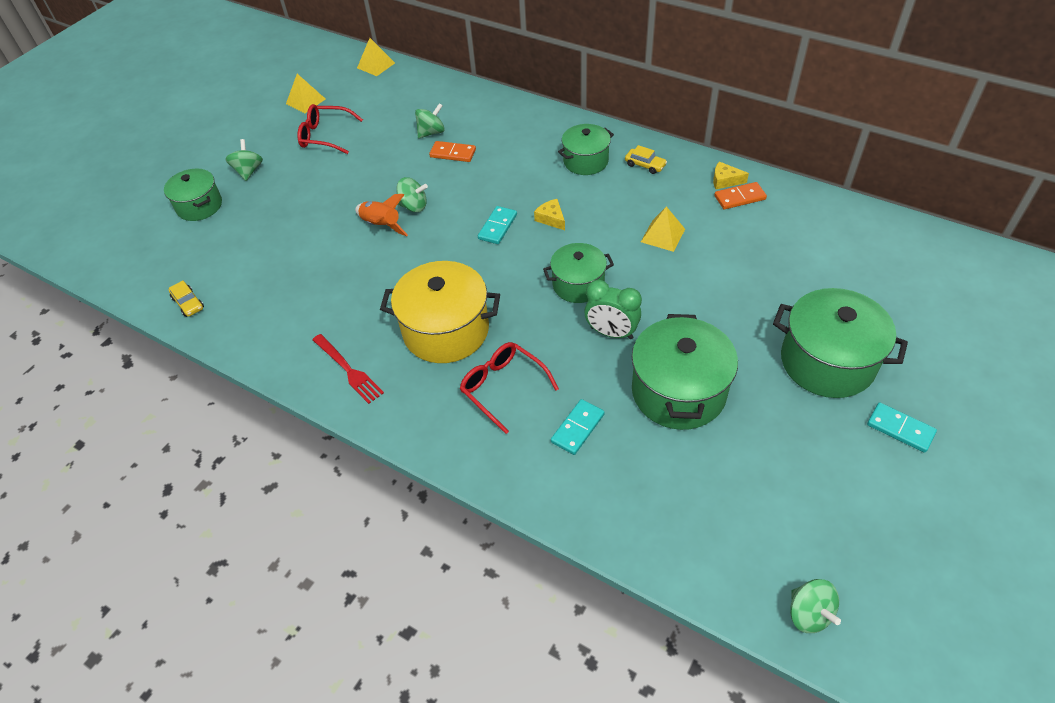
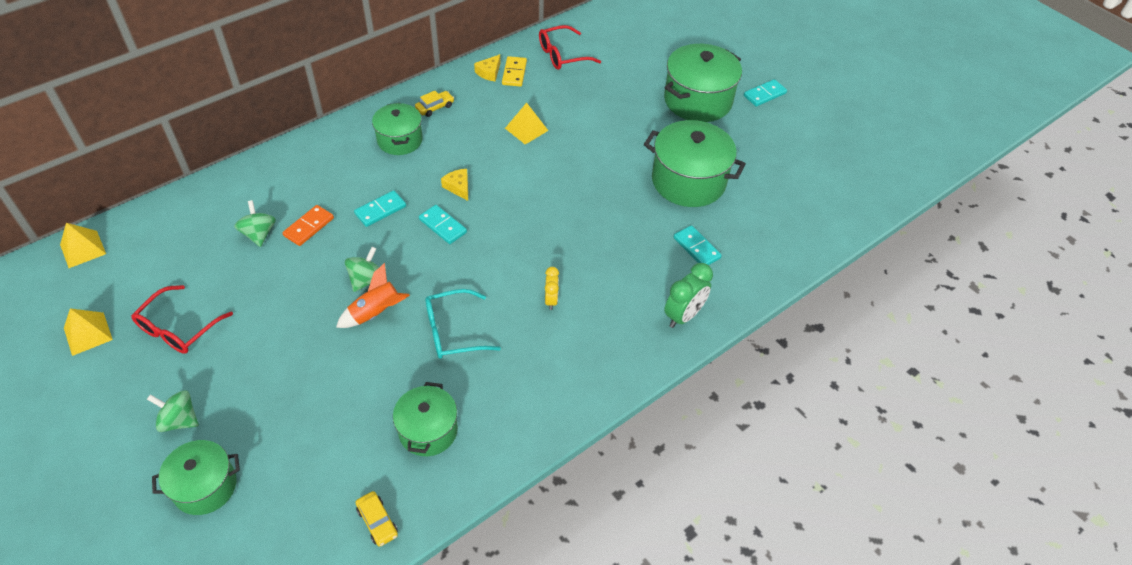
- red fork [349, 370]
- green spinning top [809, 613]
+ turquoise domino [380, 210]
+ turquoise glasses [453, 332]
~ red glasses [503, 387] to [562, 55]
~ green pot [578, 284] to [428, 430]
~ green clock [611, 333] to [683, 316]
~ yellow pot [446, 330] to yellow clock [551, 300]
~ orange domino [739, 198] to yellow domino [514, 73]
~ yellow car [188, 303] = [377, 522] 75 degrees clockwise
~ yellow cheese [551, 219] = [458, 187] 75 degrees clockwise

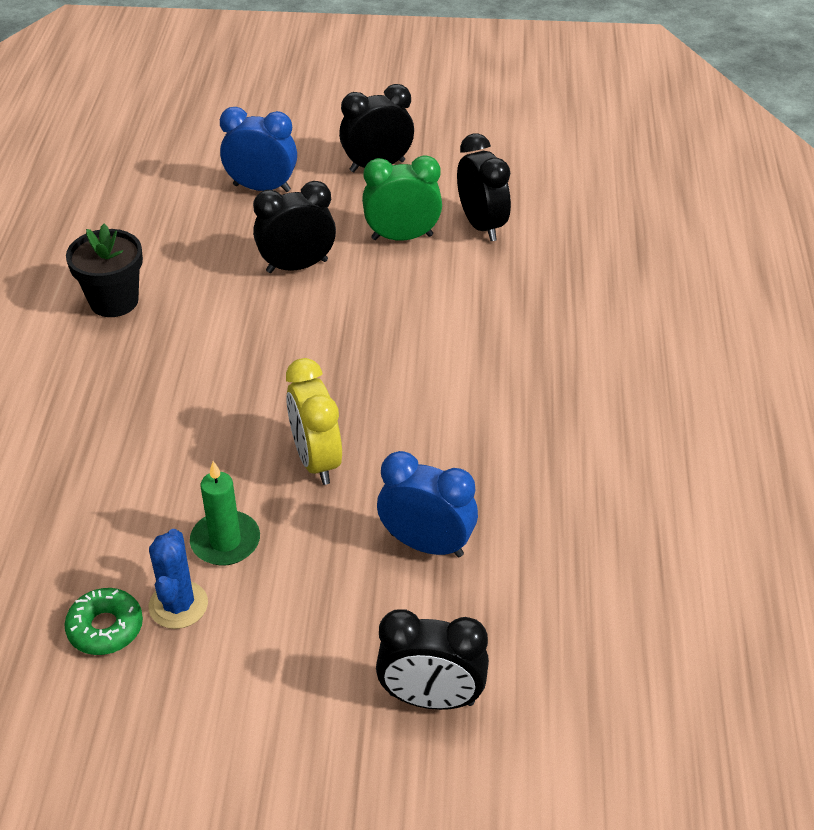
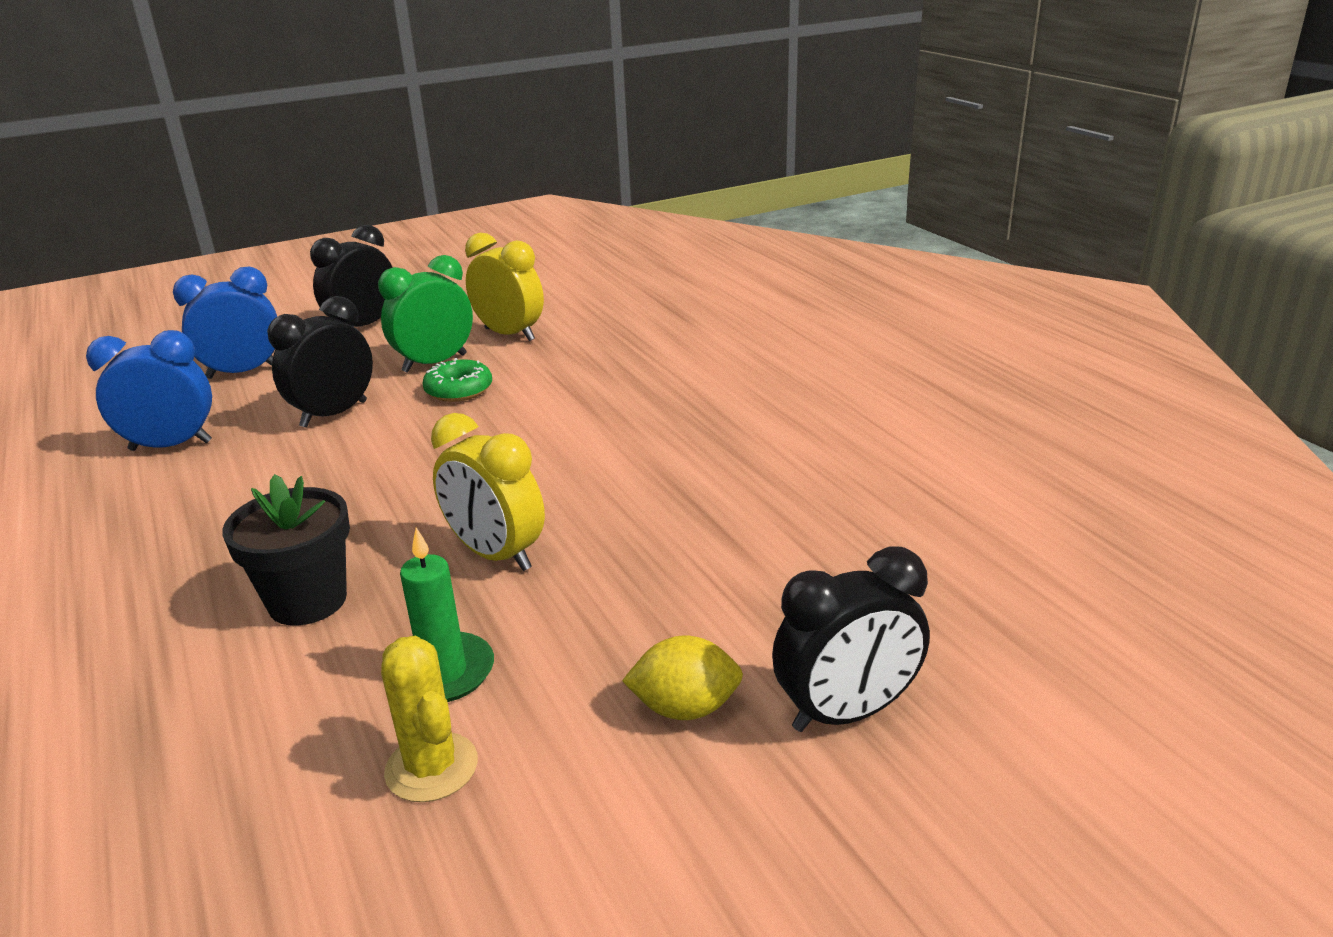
+ yellow lemon [685, 708]
~ green donut [105, 628] to [459, 390]
~ black flower pot [114, 301] to [307, 601]
~ blue clock [426, 544] to [171, 446]
~ blue cactus [178, 605] to yellow cactus [431, 767]
~ black clock [481, 225] to yellow clock [509, 334]

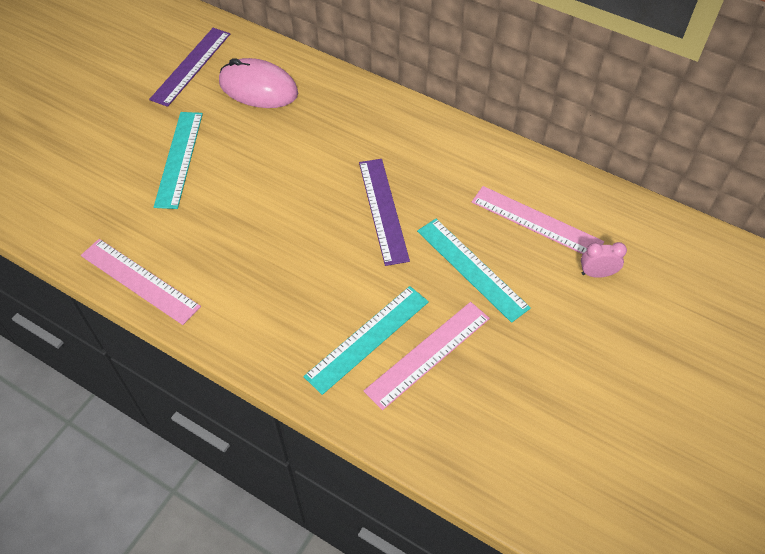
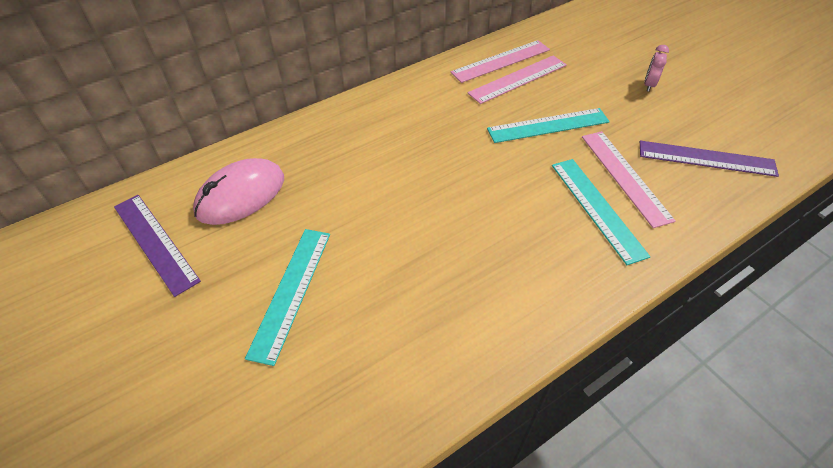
~ pink ruler [139, 281] to [501, 61]
~ purple ruler [383, 210] to [706, 158]
~ pink clock [597, 273] to [649, 85]
~ turquoise ruler [179, 159] = [290, 291] 75 degrees clockwise

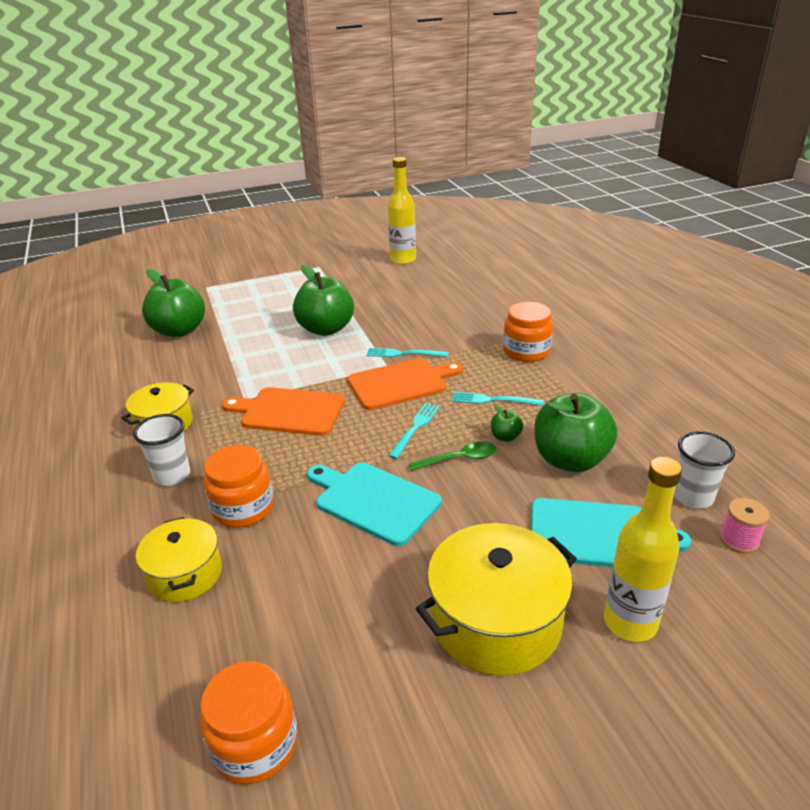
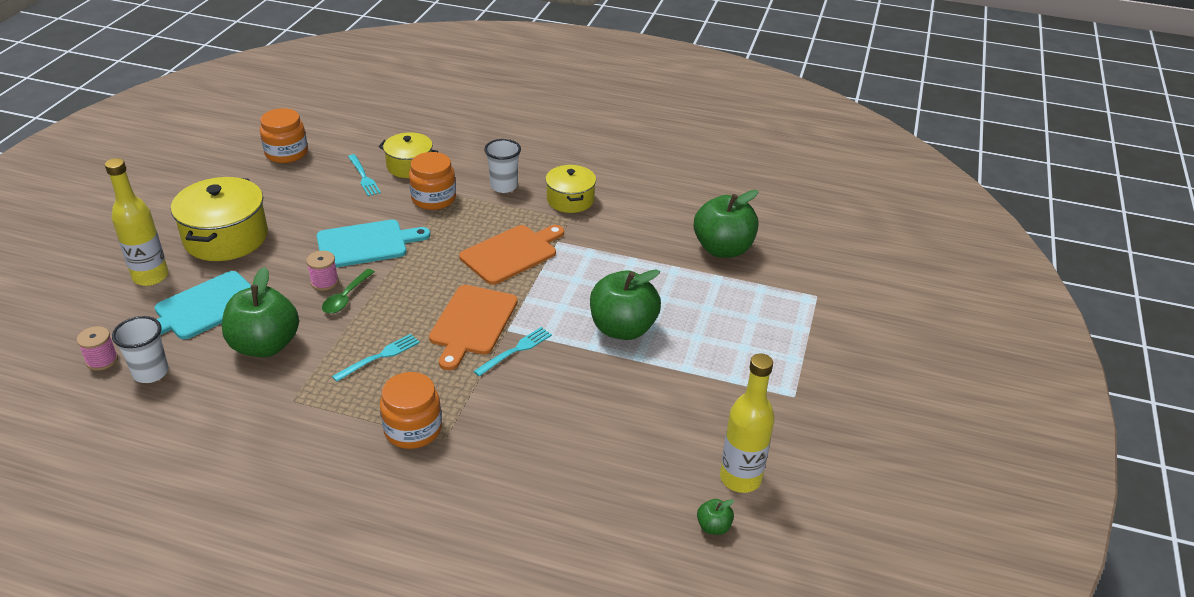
+ pink spool [324, 282]
~ turquoise fork [415, 428] to [363, 177]
~ green apple [505, 437] to [713, 527]

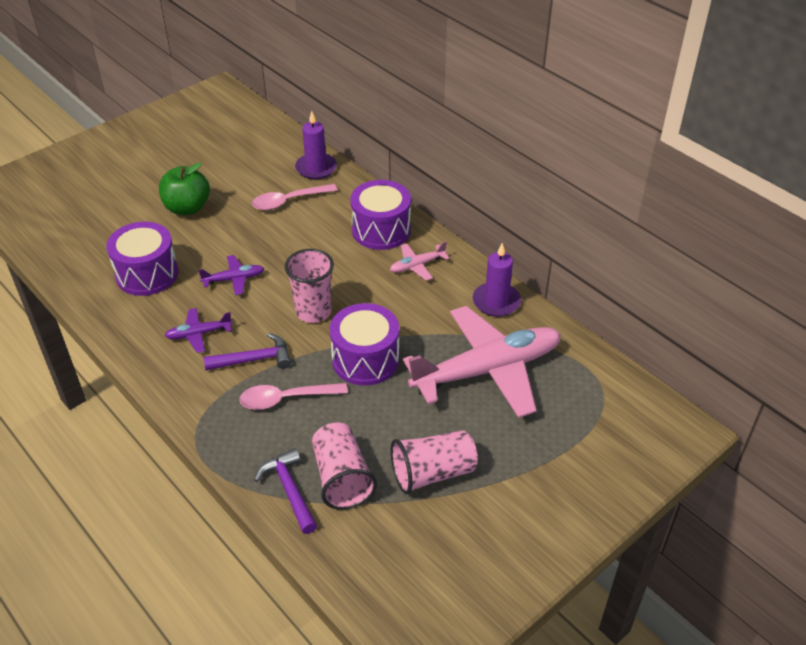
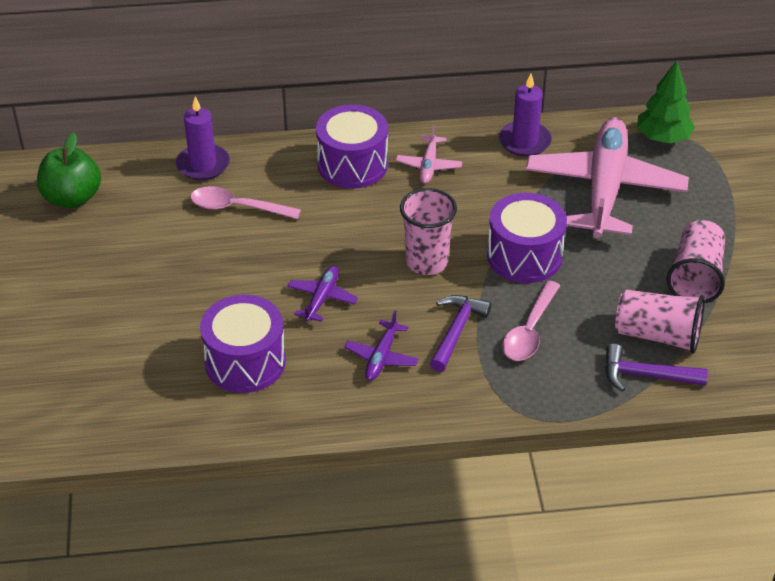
+ green tree [663, 138]
~ green apple [187, 208] to [72, 198]
~ pink spoon [288, 201] = [237, 207] 90 degrees clockwise

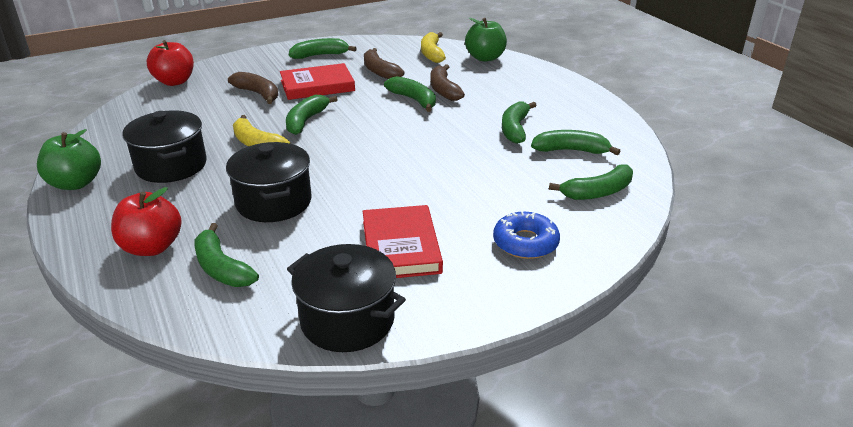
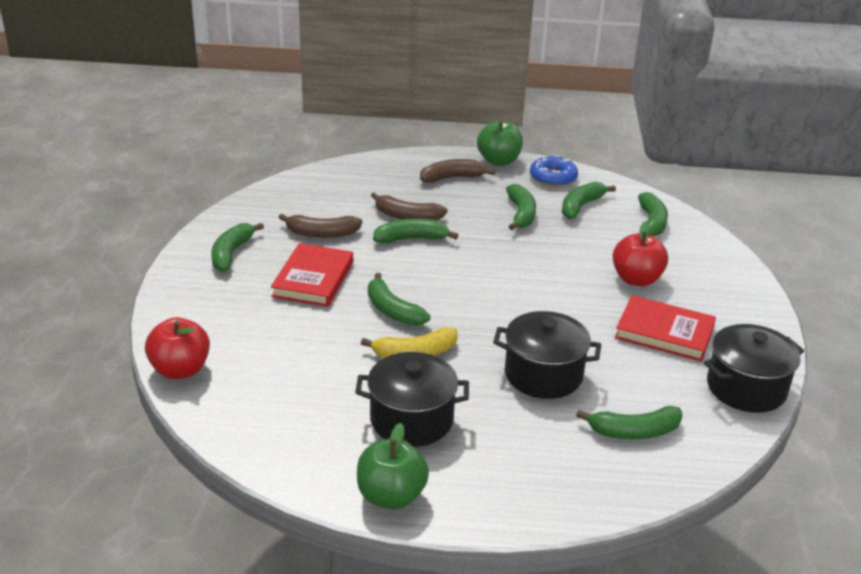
- yellow banana [432, 54]
~ red apple [152, 247] to [636, 279]
~ brown banana [258, 94] to [452, 178]
~ green apple [485, 58] to [498, 161]
~ blue donut [525, 243] to [553, 178]
~ green banana [515, 129] = [521, 214] 135 degrees counterclockwise

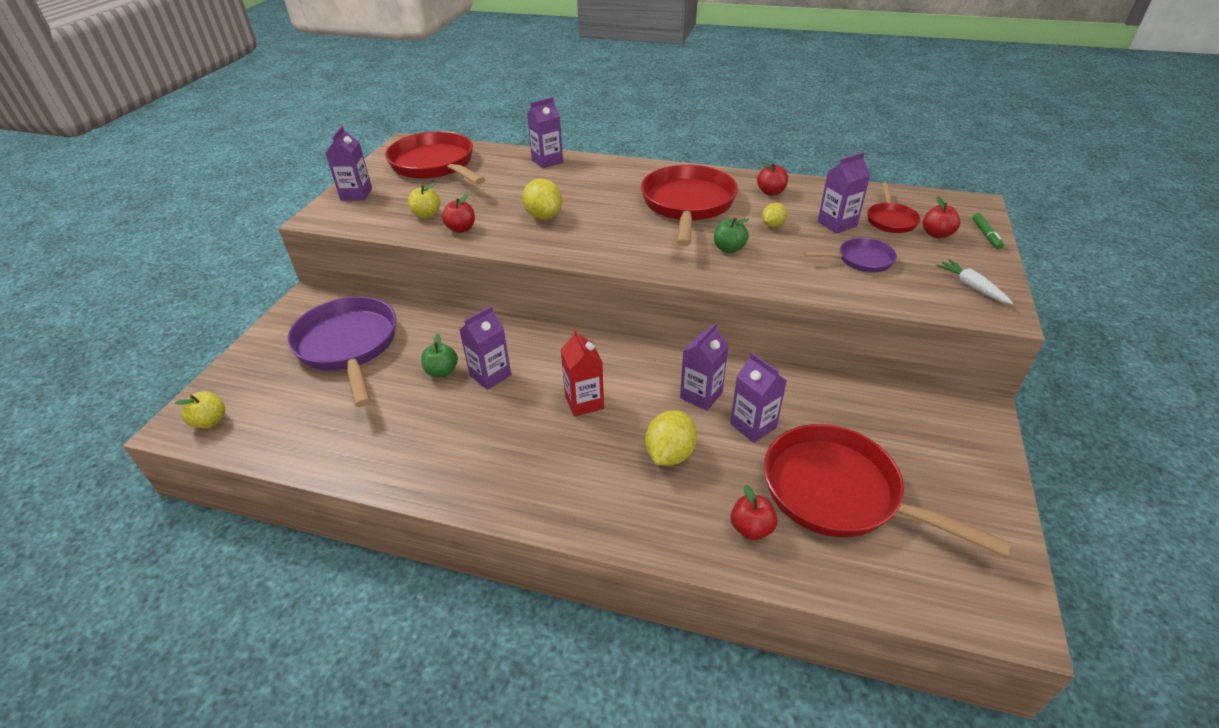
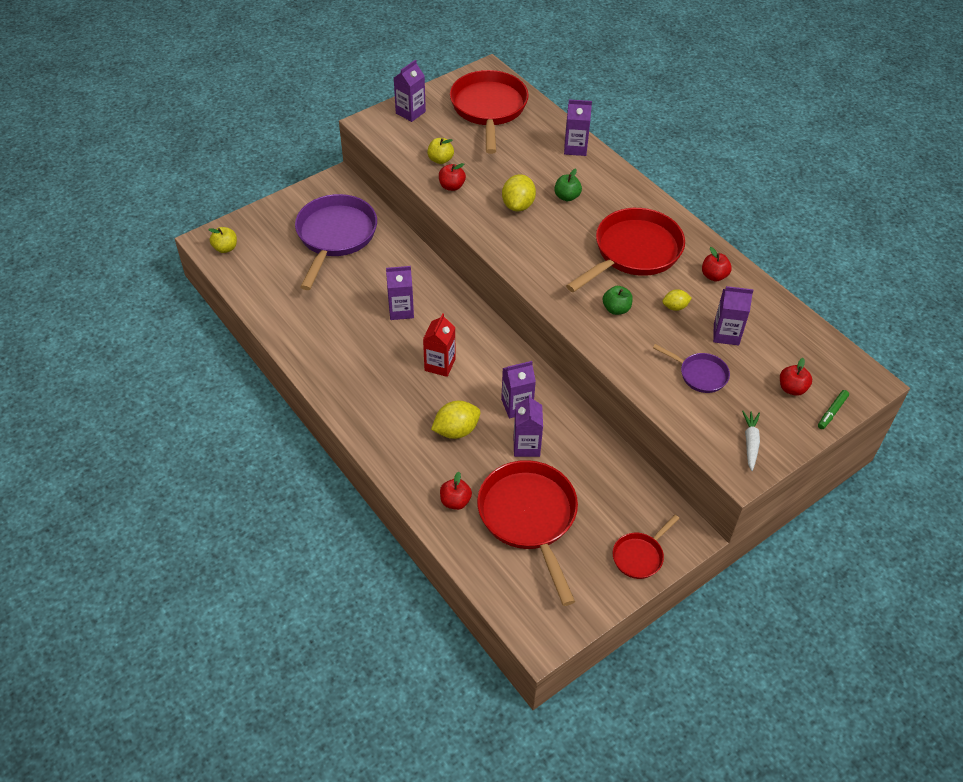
~ green apple [442, 371] to [567, 197]
~ red pan [890, 220] to [639, 556]

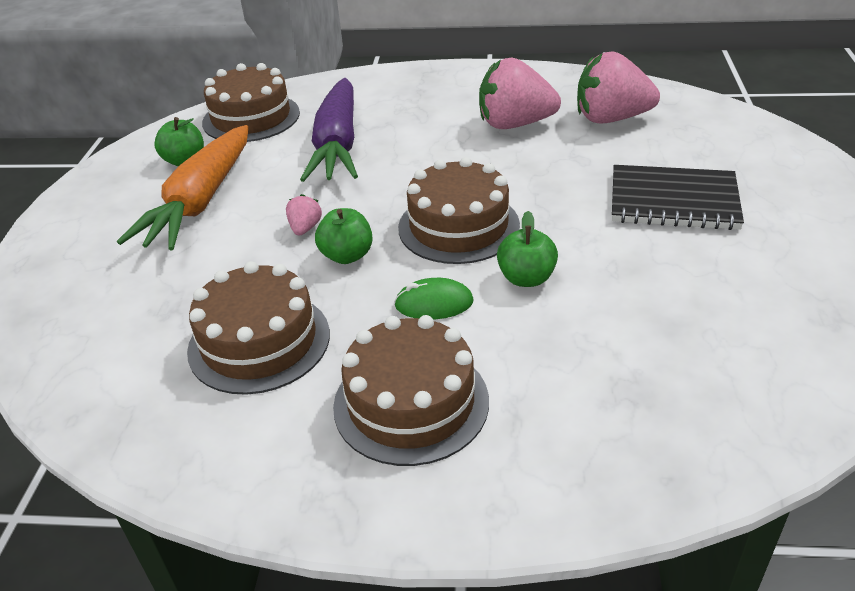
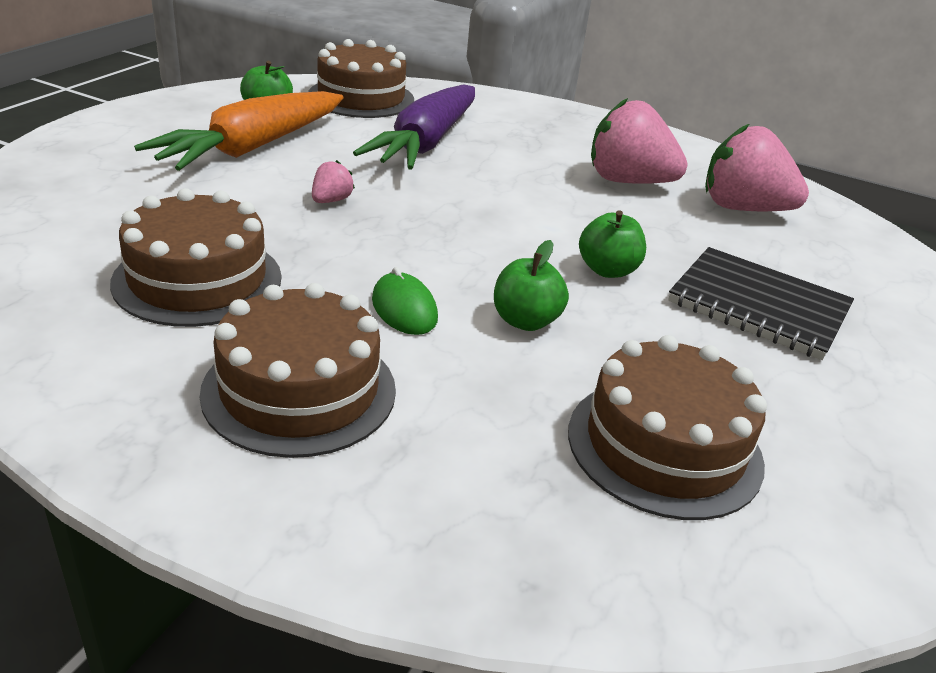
~ green apple [347, 255] to [607, 270]
~ brown cake [458, 226] to [664, 446]
~ green mouse [434, 303] = [404, 309] 45 degrees clockwise

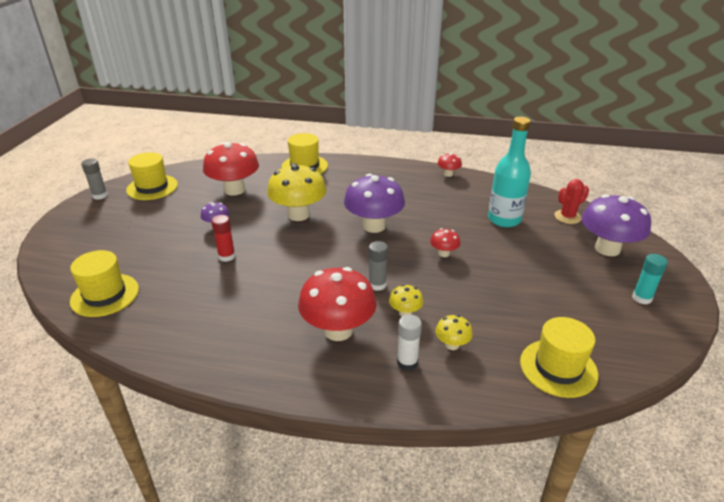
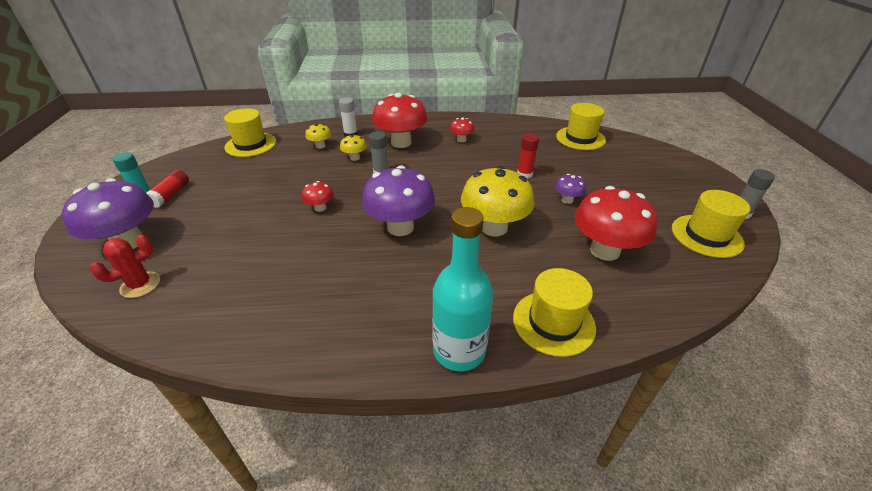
+ red glue stick [170, 195]
~ red mushroom [448, 174] to [461, 140]
~ turquoise bottle [504, 219] to [459, 350]

